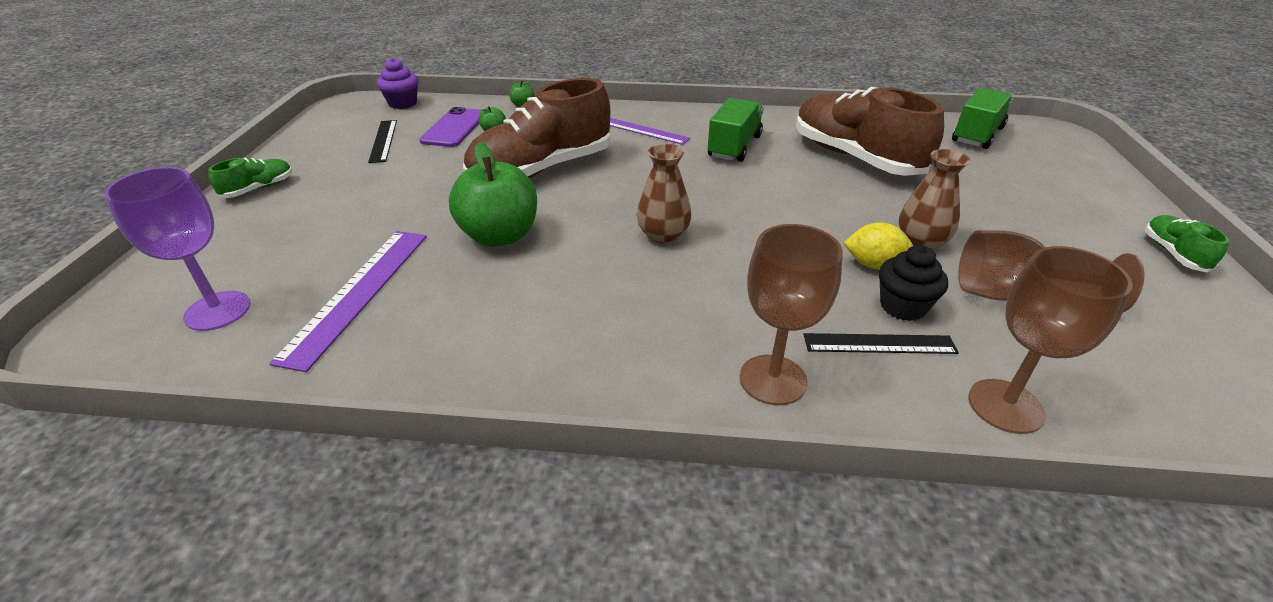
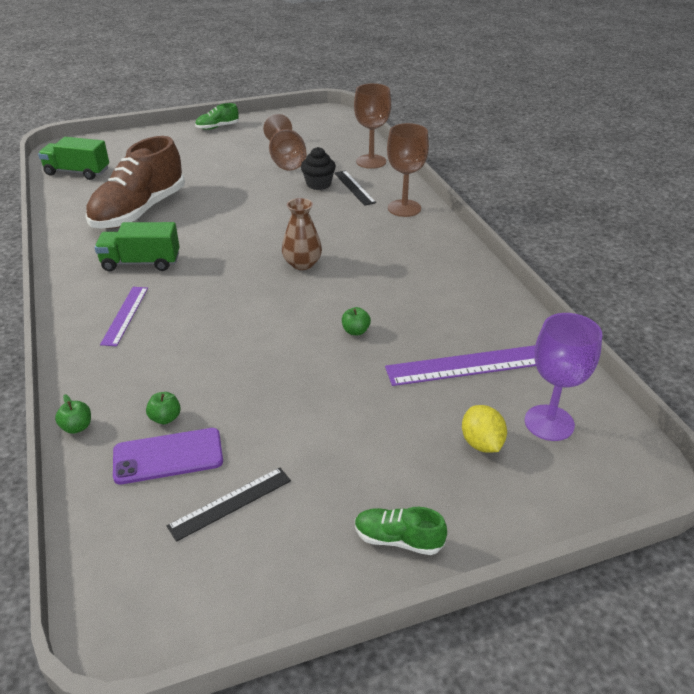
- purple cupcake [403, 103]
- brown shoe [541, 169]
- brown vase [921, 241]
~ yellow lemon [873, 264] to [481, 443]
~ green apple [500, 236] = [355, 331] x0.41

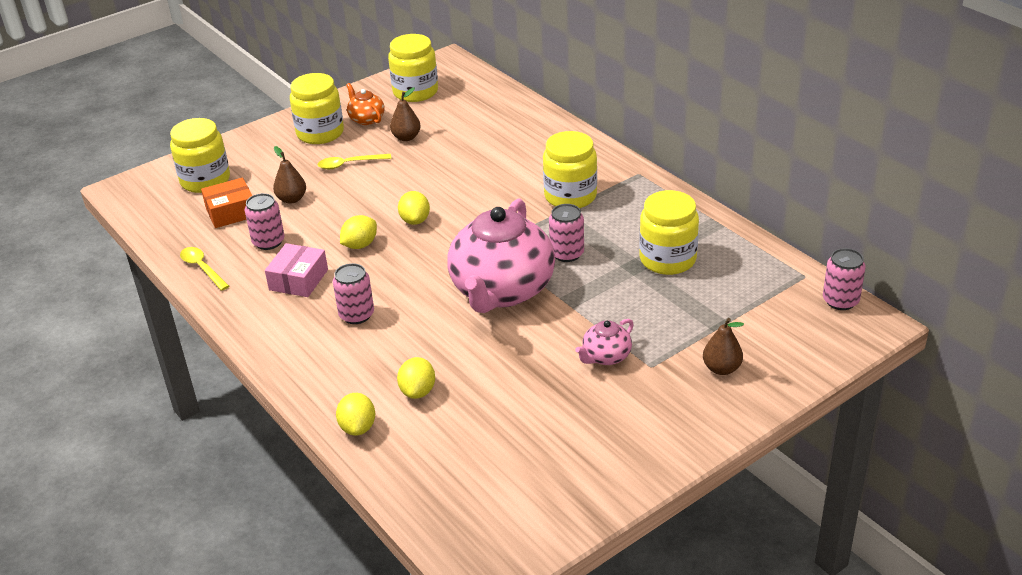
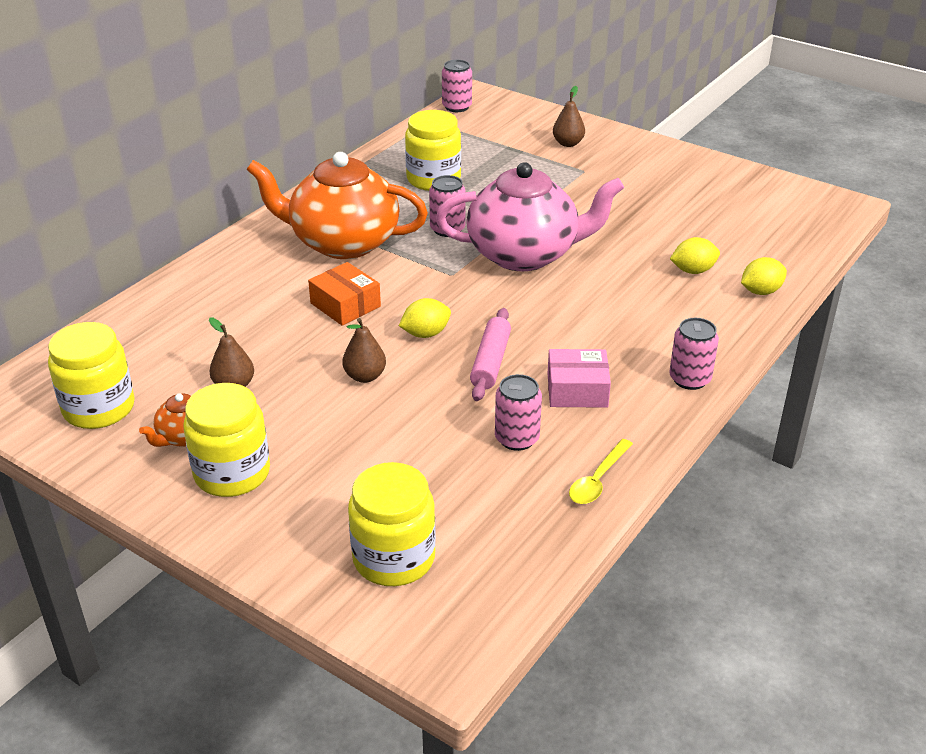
- yellow spoon [349, 164]
- pink teapot [606, 356]
~ orange box [231, 212] to [345, 305]
~ brown pear [292, 199] to [365, 376]
~ pink can [356, 315] to [690, 379]
~ yellow lemon [360, 245] to pink rolling pin [490, 362]
~ yellow jar [570, 196] to orange teapot [343, 242]

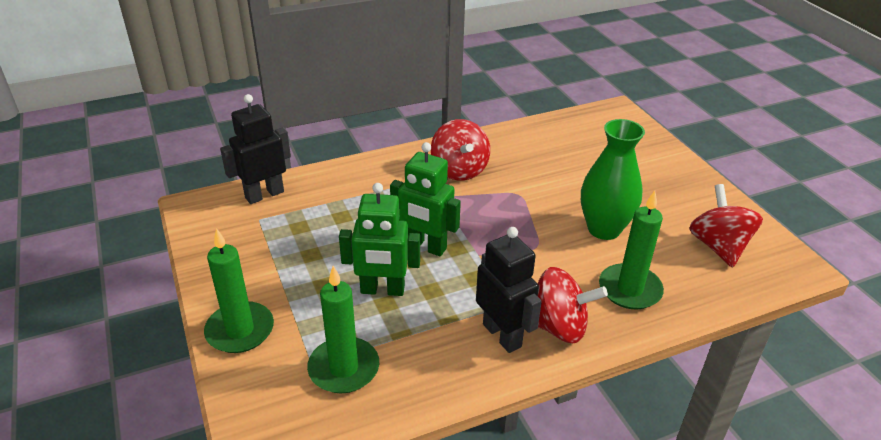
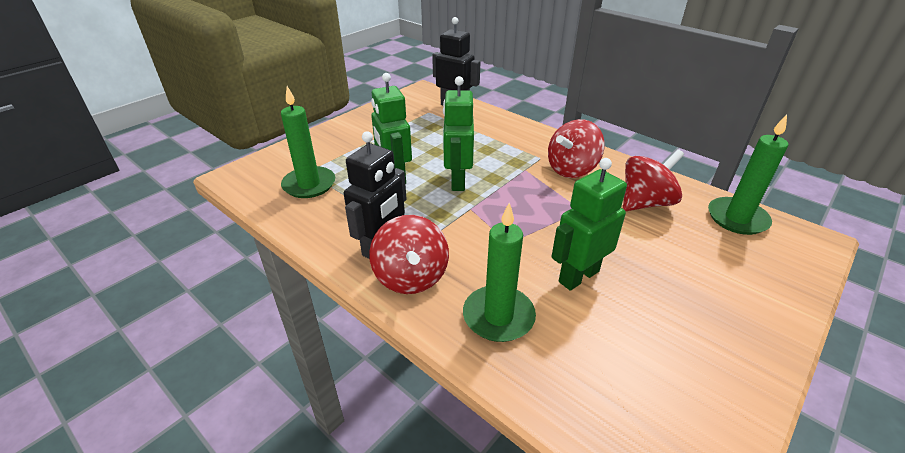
~ green candle [240, 330] to [737, 218]
~ red spinning top [718, 246] to [645, 203]
~ green vase [604, 229] to green robot [578, 276]

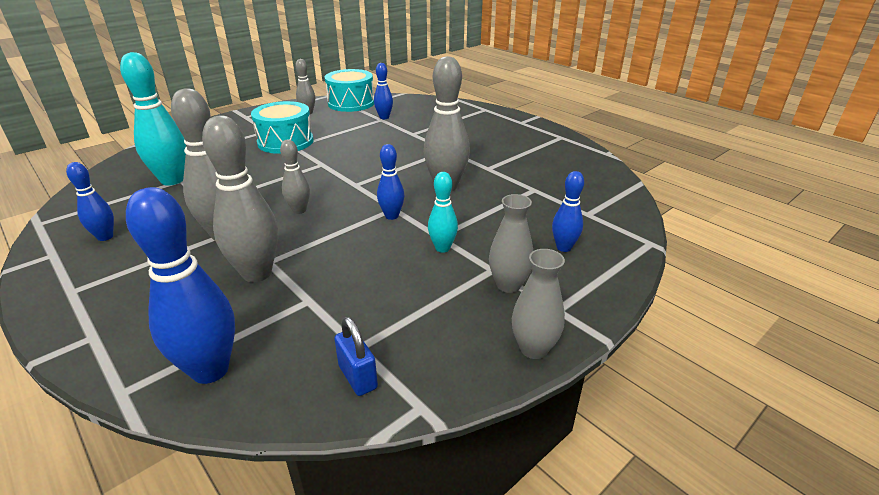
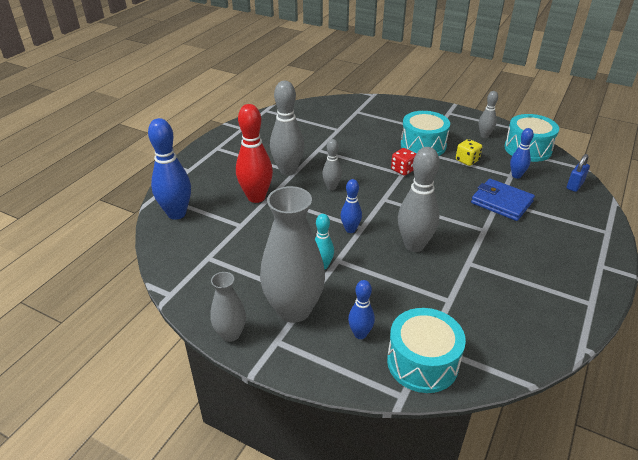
- blue bowling pin [105, 237]
- turquoise bowling pin [172, 180]
+ turquoise drum [422, 362]
+ red dice [403, 170]
+ yellow dice [467, 160]
+ blue wallet [501, 202]
~ blue padlock [358, 377] to [575, 185]
~ grey bowling pin [257, 273] to red bowling pin [256, 197]
~ grey vase [508, 285] = [294, 309] x1.88

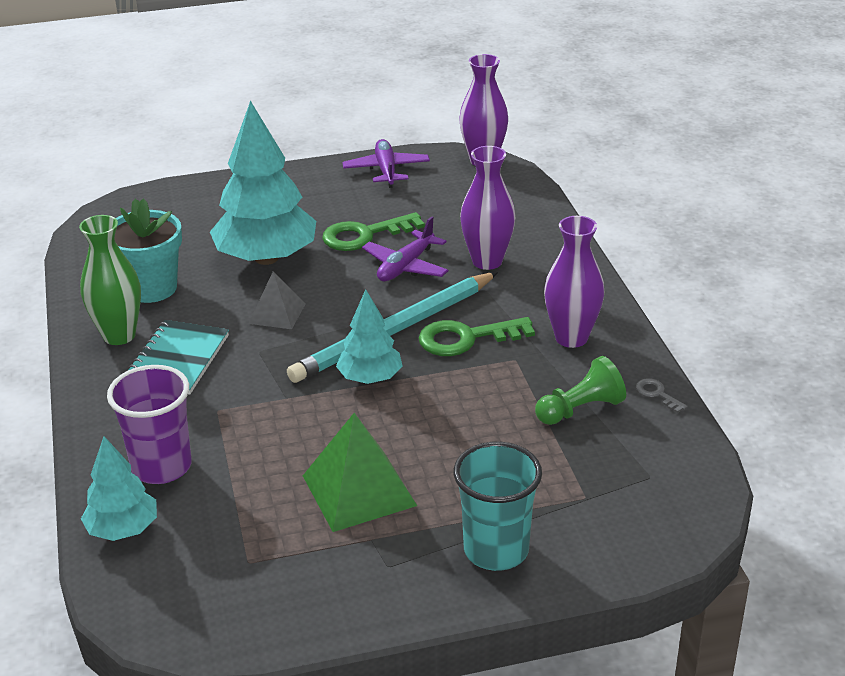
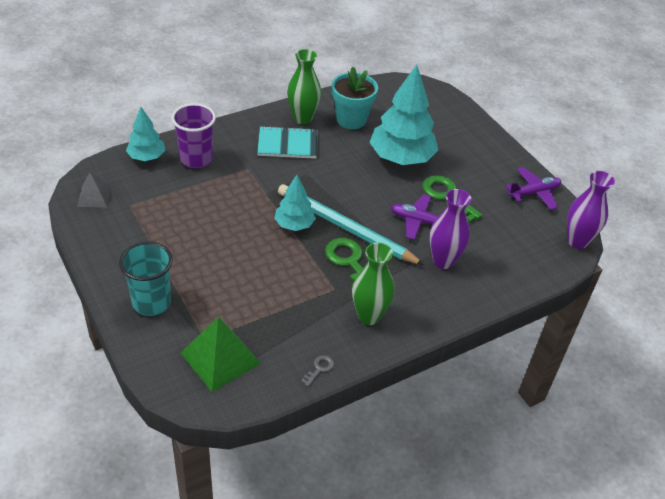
- green pawn [580, 409]
~ grey pyramid [277, 313] to [94, 196]
~ green pyramid [359, 490] to [220, 358]
~ purple vase [571, 338] to green vase [369, 316]

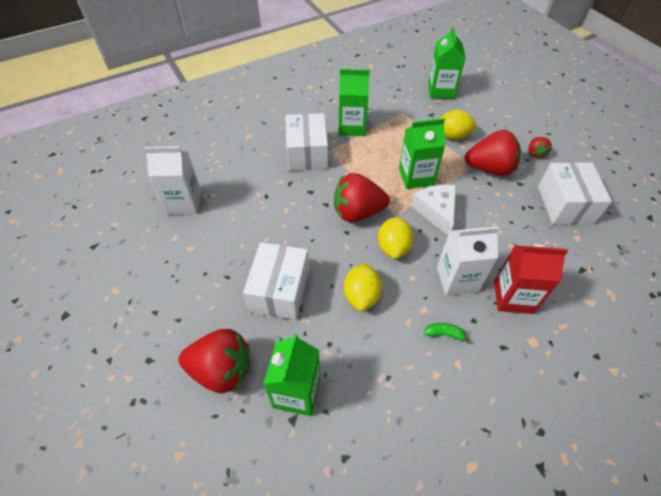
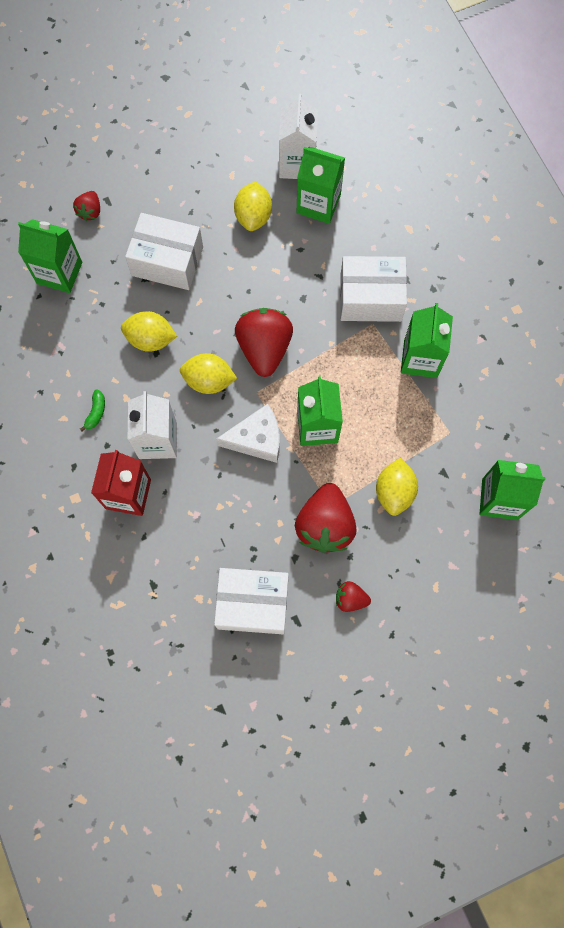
+ yellow lemon [253, 216]
+ green carton [318, 204]
~ red strawberry [221, 370] = [90, 211] x0.50

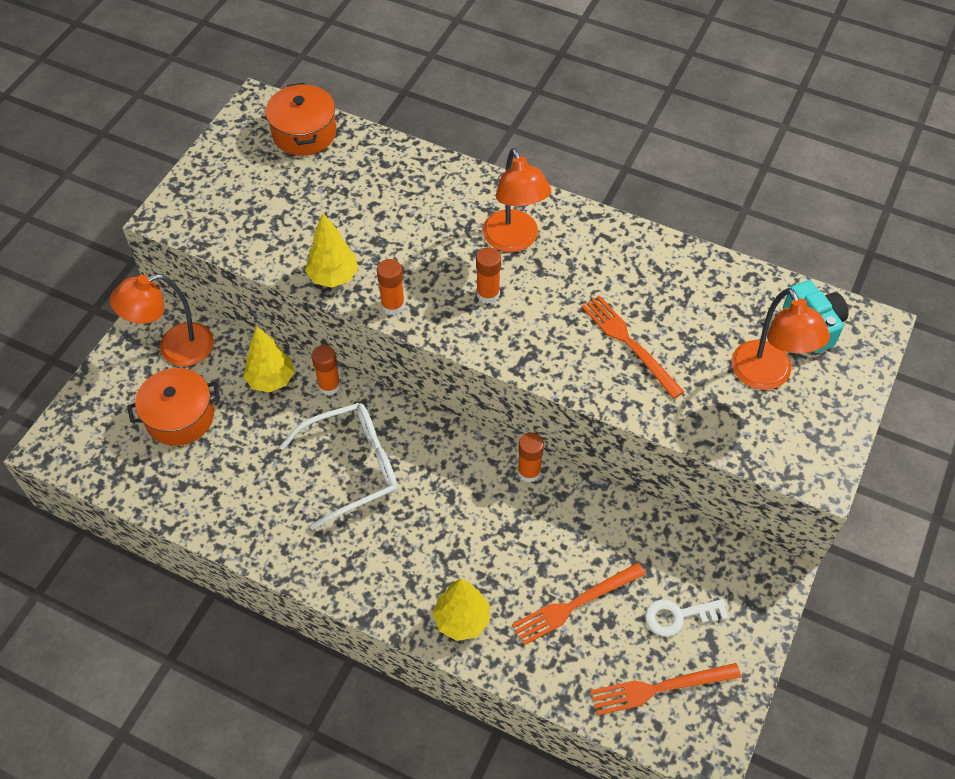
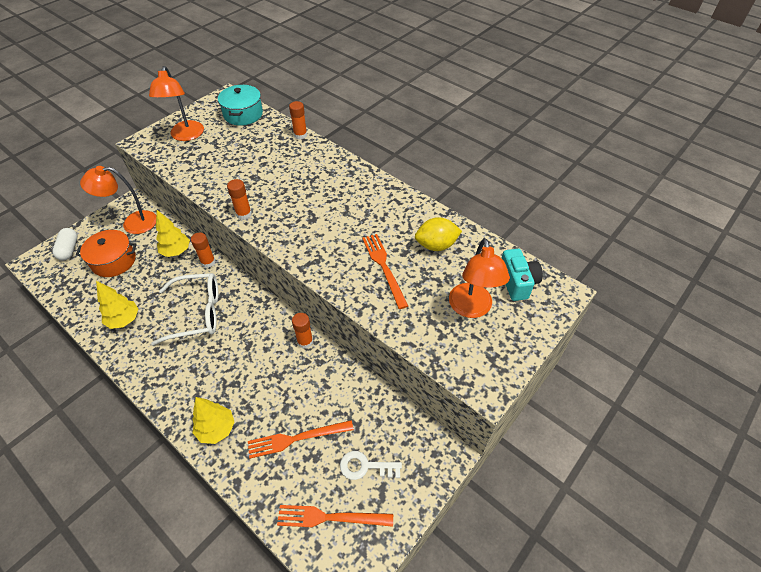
+ white capsule [69, 249]
+ yellow lemon [436, 245]
~ yellow tree [333, 277] to [124, 320]
~ orange glue stick [488, 294] to [300, 135]
~ orange lamp [514, 240] to [186, 136]
~ orange pot [304, 133] to turquoise pot [243, 114]

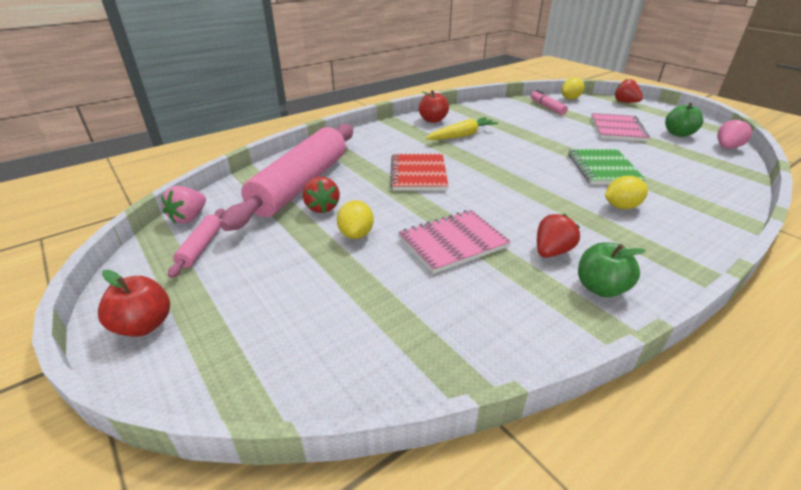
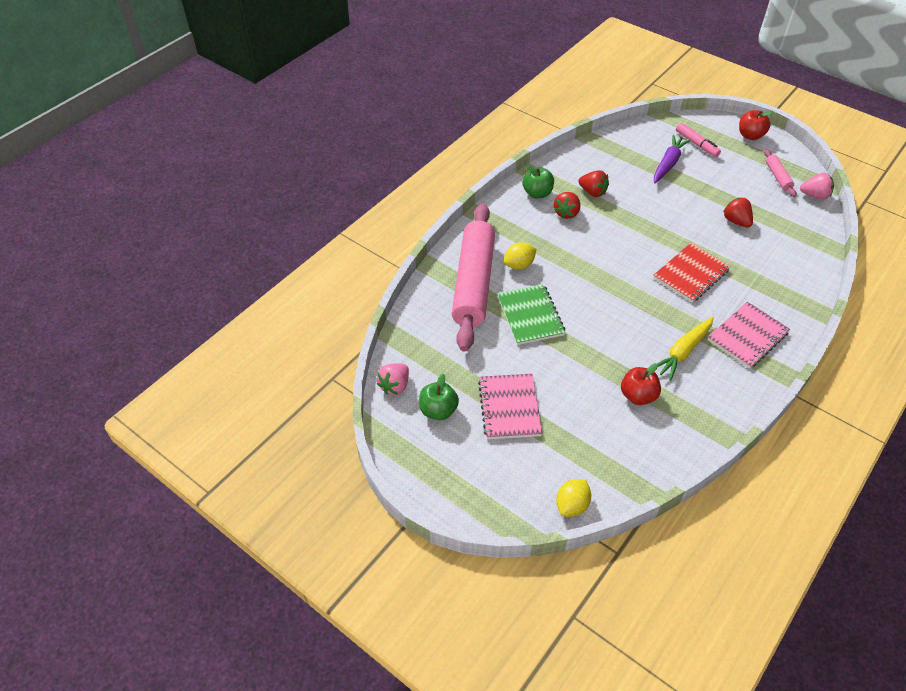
- yellow lemon [356, 234]
+ purple carrot [668, 164]
~ pink rolling pin [301, 184] to [473, 283]
~ pink notebook [453, 243] to [747, 336]
~ red apple [432, 120] to [638, 396]
~ pink marker [547, 107] to [696, 144]
~ red strawberry [625, 102] to [592, 192]
~ pink strawberry [189, 218] = [814, 195] 90 degrees clockwise
~ red notebook [418, 174] = [691, 274] 60 degrees clockwise

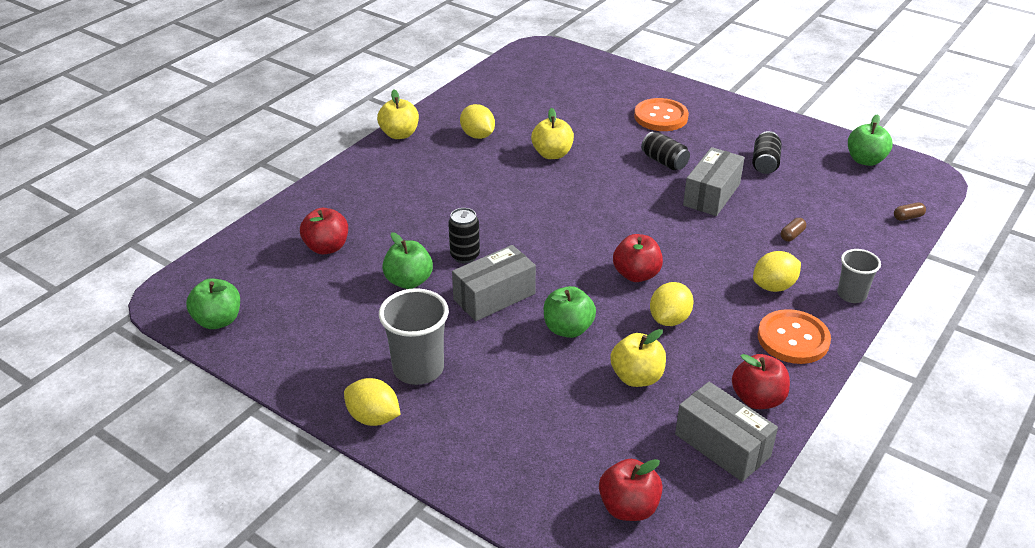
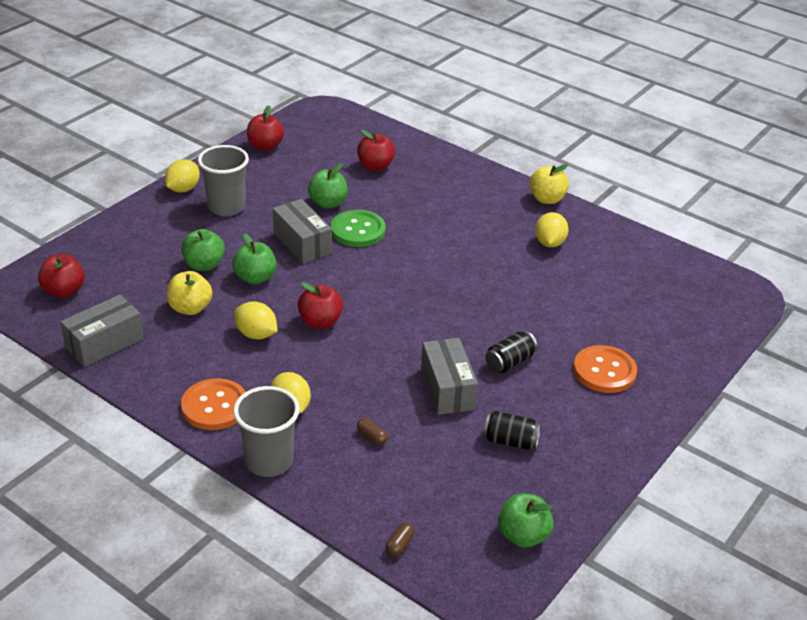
- yellow apple [552, 154]
~ green apple [218, 320] to [204, 265]
~ red apple [757, 399] to [265, 146]
~ black can [465, 256] to green button [358, 230]
~ yellow lemon [477, 135] = [549, 243] 45 degrees counterclockwise
~ grey box [711, 194] = [447, 388] 45 degrees clockwise
~ brown capsule [908, 217] = [399, 544] 45 degrees clockwise
~ grey cup [851, 295] = [269, 461] x1.62

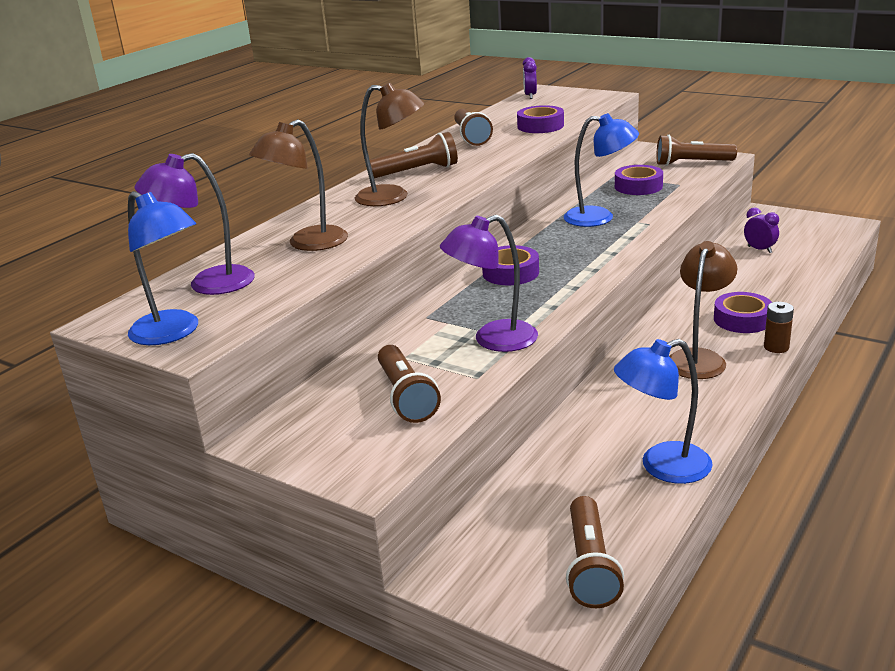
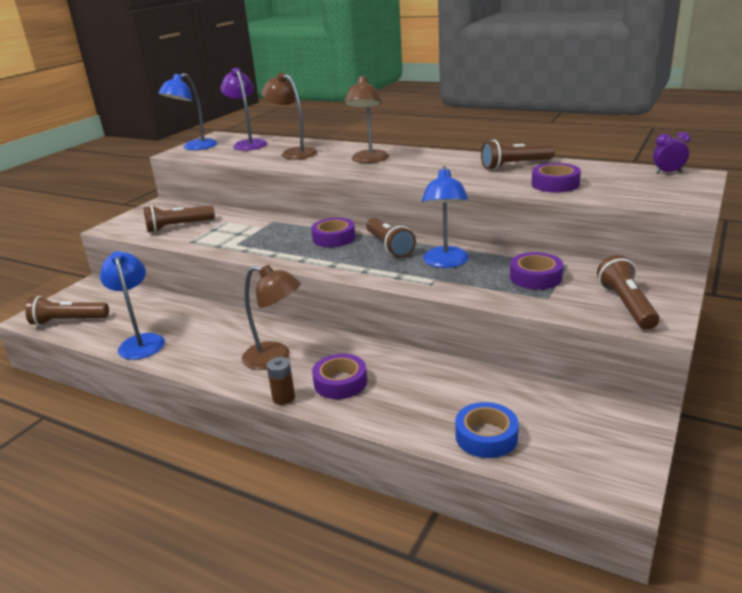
- purple lamp [493, 340]
- purple clock [759, 249]
+ blue tape [486, 436]
~ brown flashlight [417, 171] to [389, 246]

